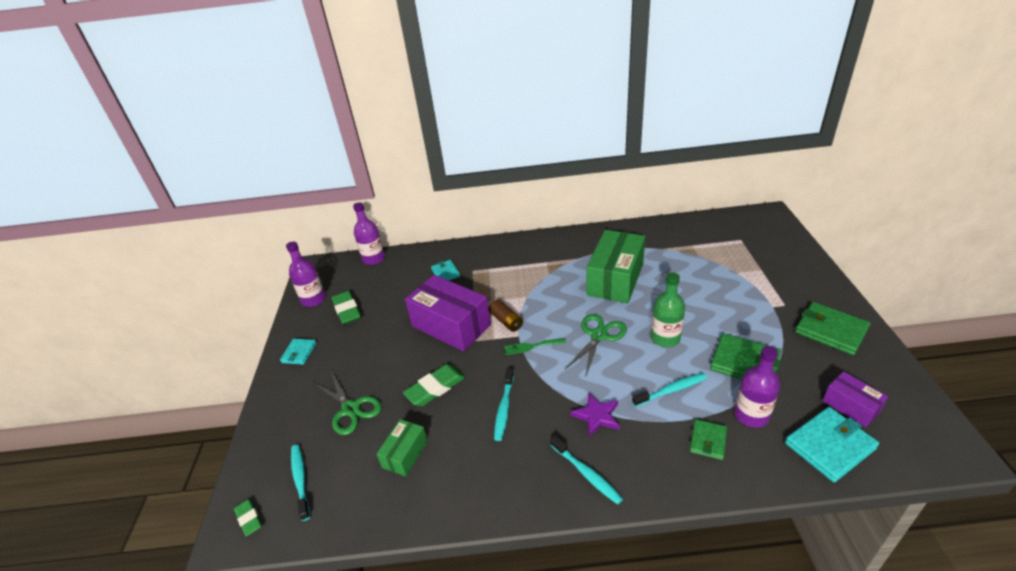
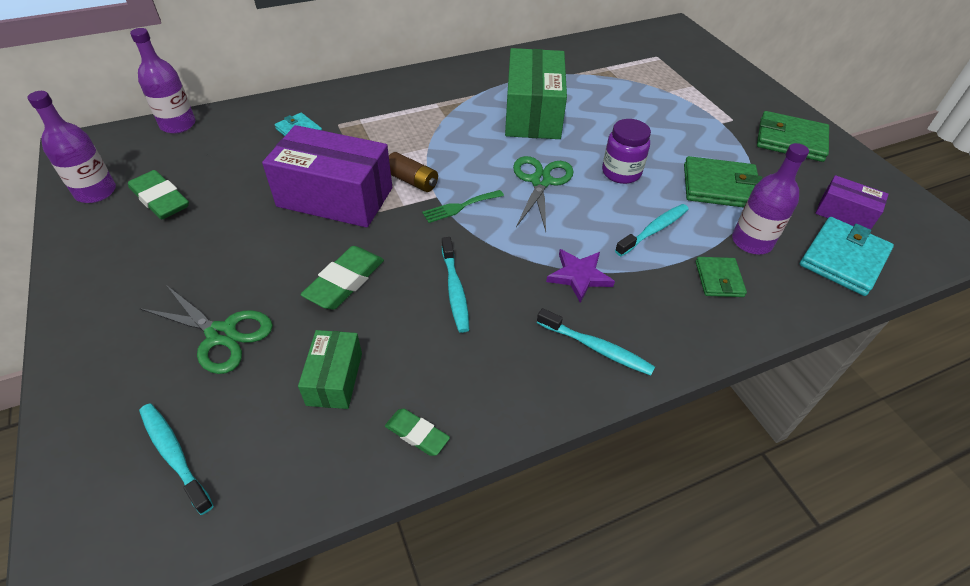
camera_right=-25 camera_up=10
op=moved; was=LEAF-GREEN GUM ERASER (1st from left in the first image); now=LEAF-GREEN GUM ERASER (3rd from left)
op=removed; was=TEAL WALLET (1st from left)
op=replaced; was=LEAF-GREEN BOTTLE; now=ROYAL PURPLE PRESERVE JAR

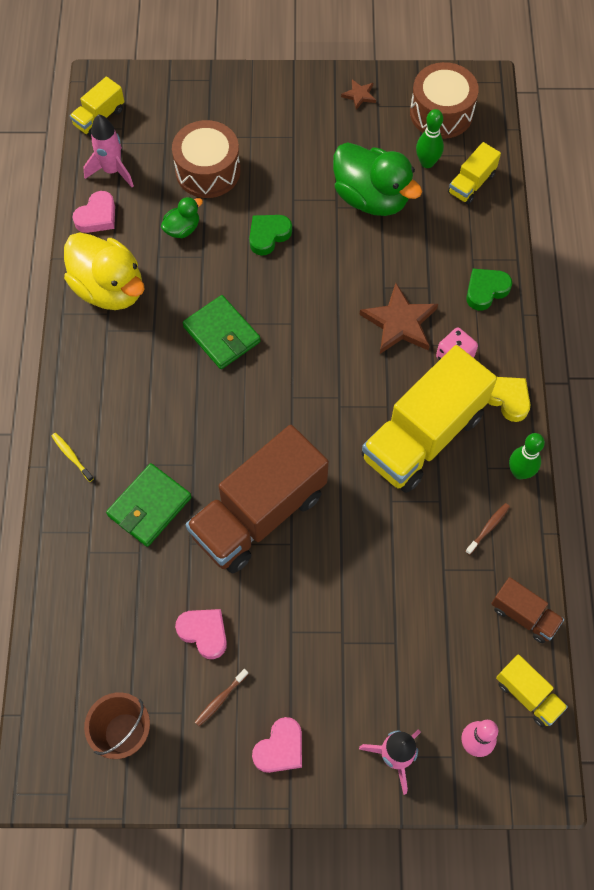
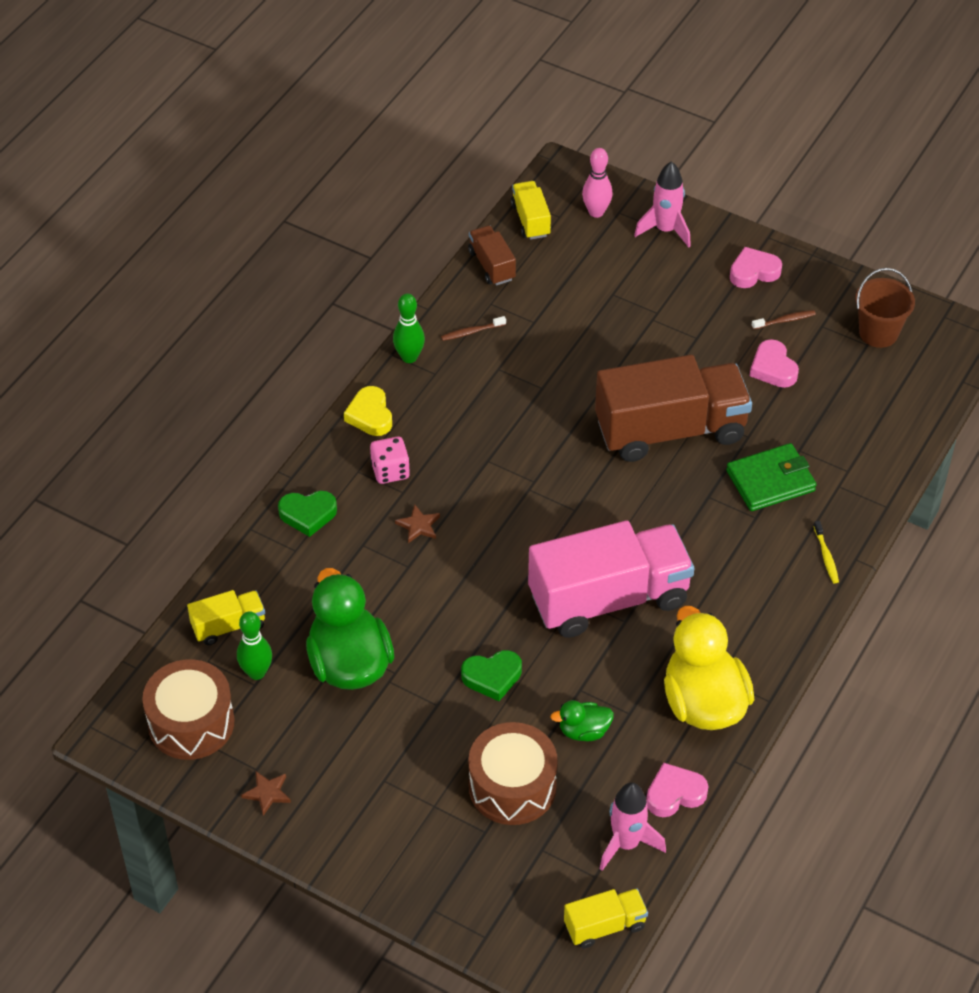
camera_right=-150 camera_up=-15
op=replaced; was=LEAF-GREEN WALLET (2nd from left); now=ROSY LORRY
op=resized; was=RUSSET FIVE-POINTED STAR (2nd from left); ratio=0.5
op=removed; was=YELLOW LORRY (2nd from left)

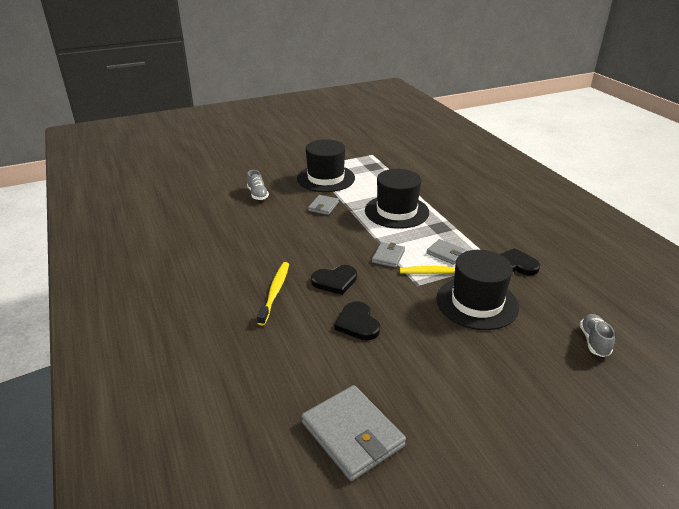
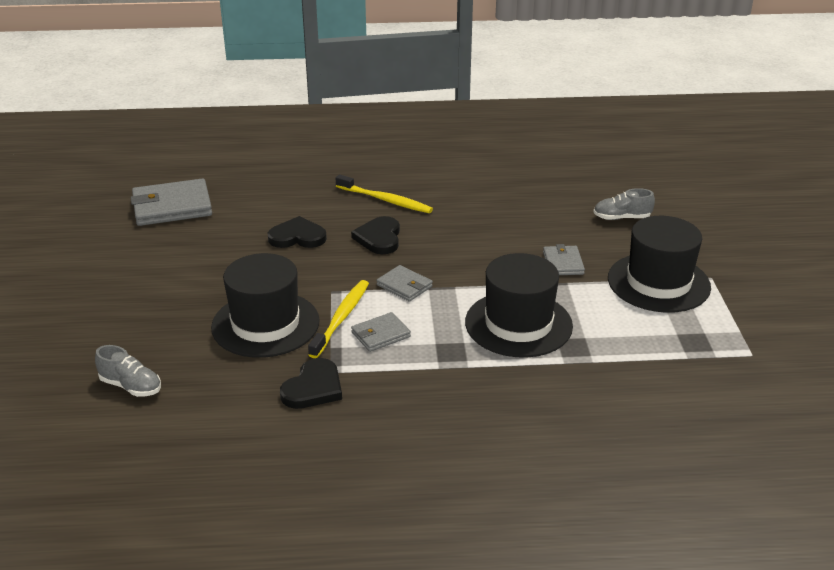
camera_right=110 camera_up=0
op=turned; was=GREY WALLET (1st from left in the first image); clockwise=45

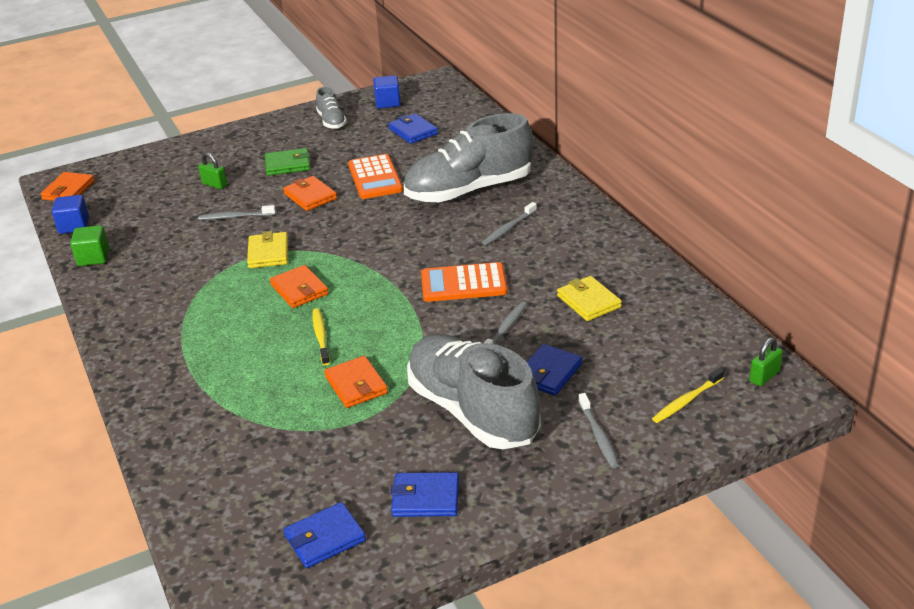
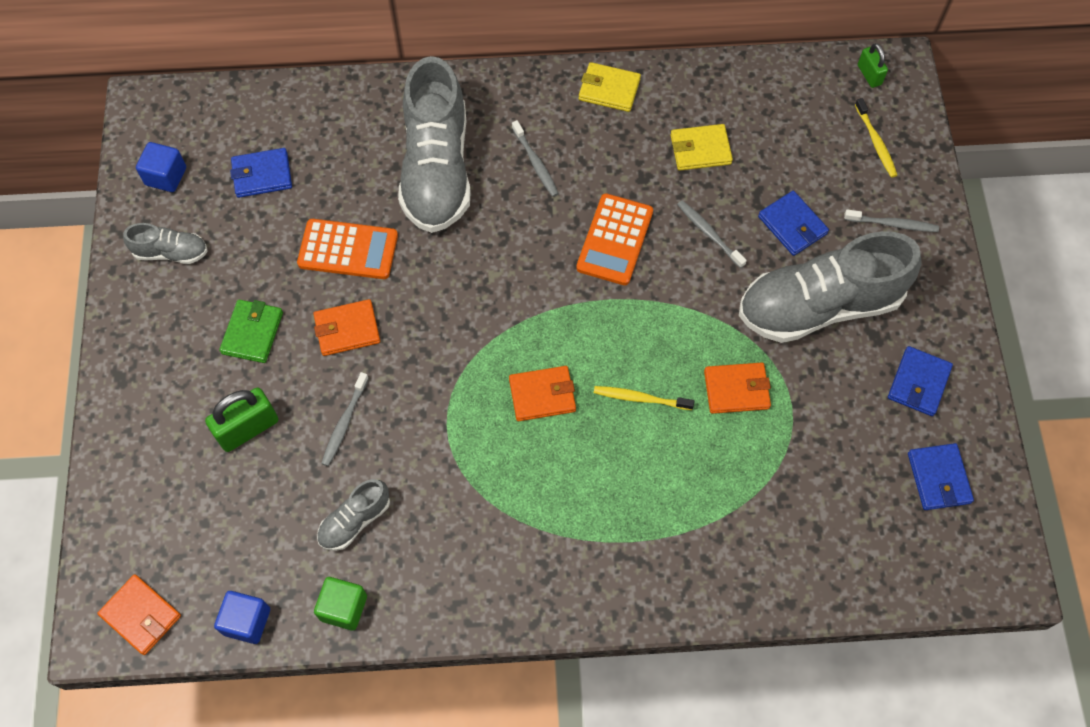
camera_right=-70 camera_up=30
op=resized; was=LEAF-GREEN PADLOCK (1st from left); ratio=1.67
op=moved; was=YELLOW WALLET (1st from left)
op=added; now=GREY SNEAKER (2nd from left)

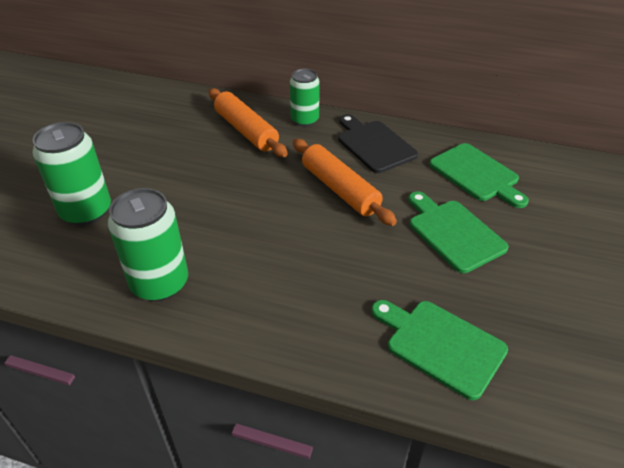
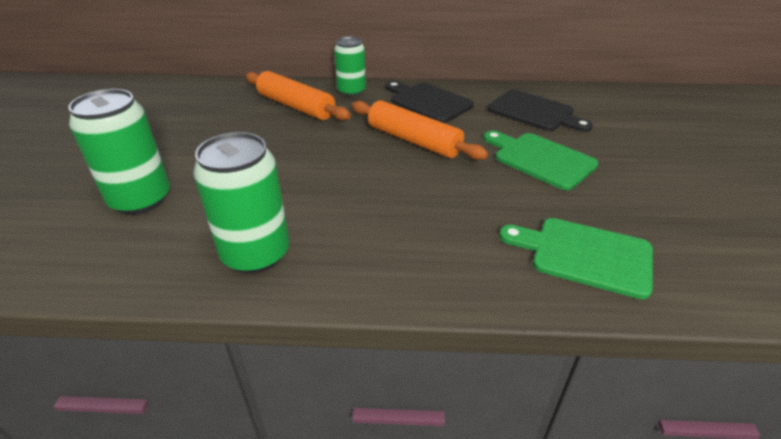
camera_right=-15 camera_up=-5
op=recoloured; was=LEAF-GREEN CUTTING BOARD (3rd from left); now=BLACK CUTTING BOARD (2nd from left)

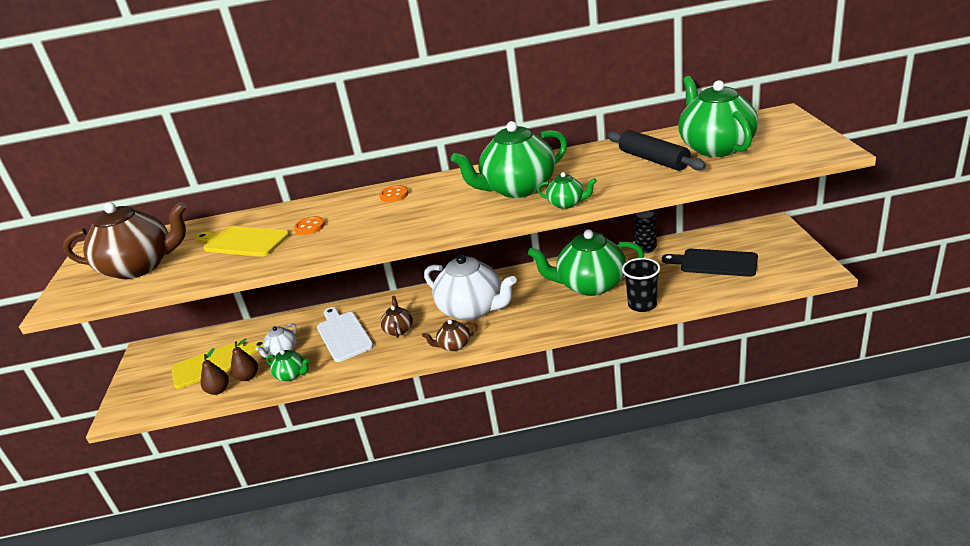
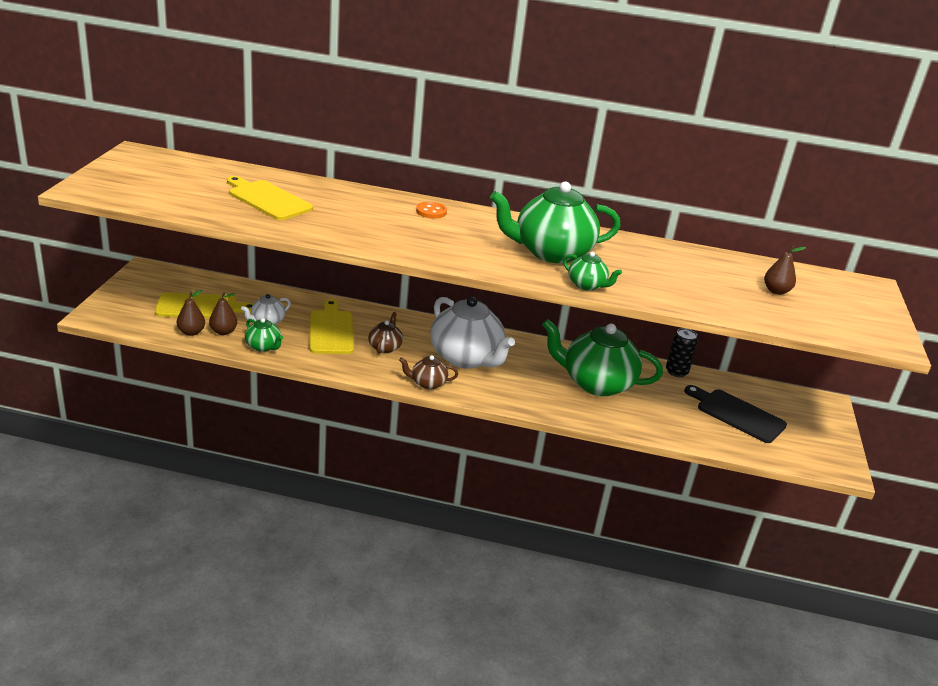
camera_right=10 camera_up=0
op=removed; was=RUSSET TEA POT (1st from left)
op=removed; was=BRIGHT ORANGE SHIRT BUTTON (1st from left)
op=recoloured; was=WHITE CUTTING BOARD; now=YELLOW CUTTING BOARD (3rd from left)
op=removed; was=BLACK ROLLING PIN
op=removed; was=BLACK CUP
op=replaced; was=LEAF-GREEN TEA POT (5th from left); now=RUSSET TOY PEAR (3rd from left)

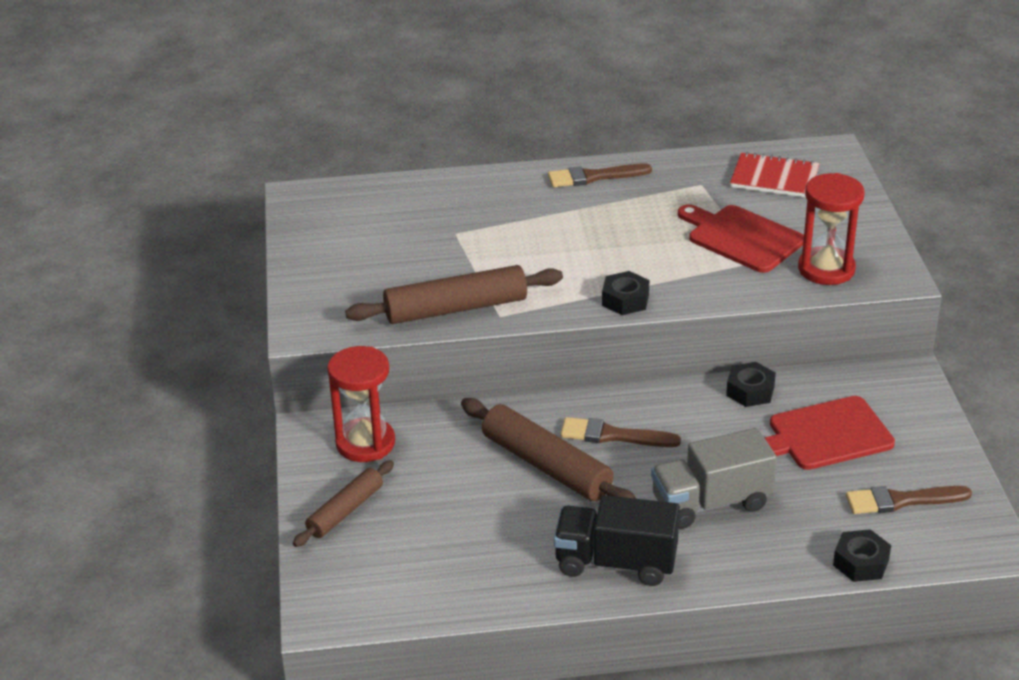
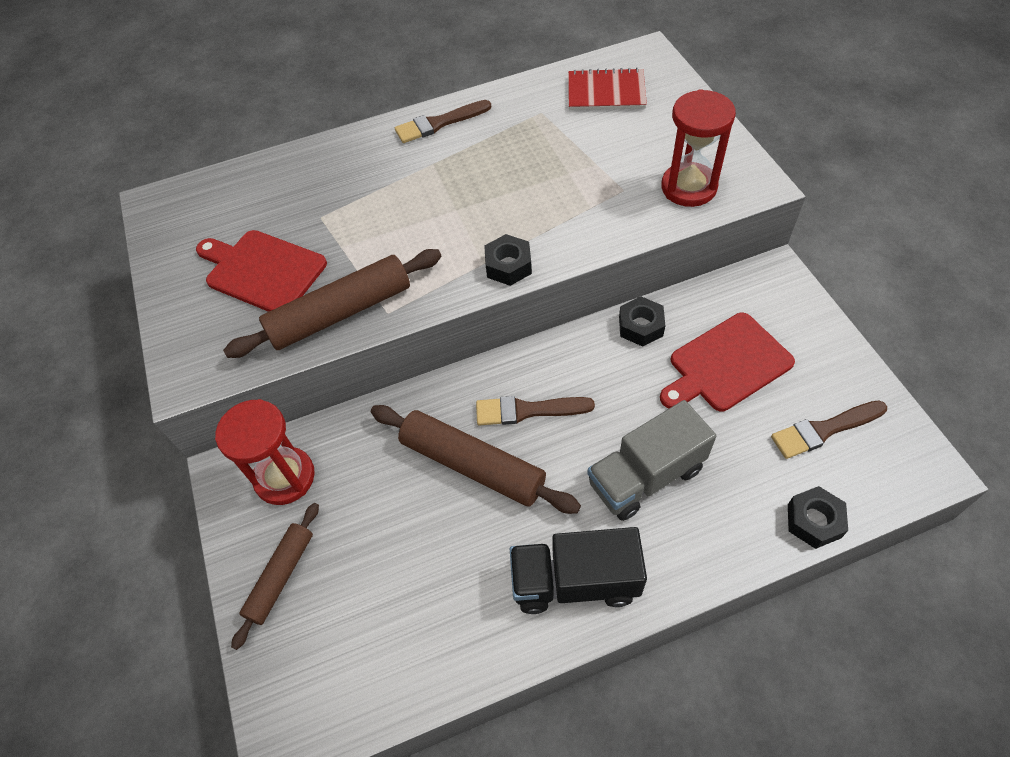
camera_right=-10 camera_up=20
op=moved; was=SCARLET CUTTING BOARD (1st from left)

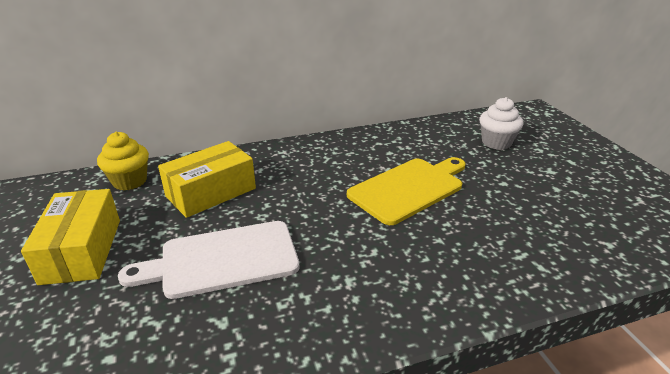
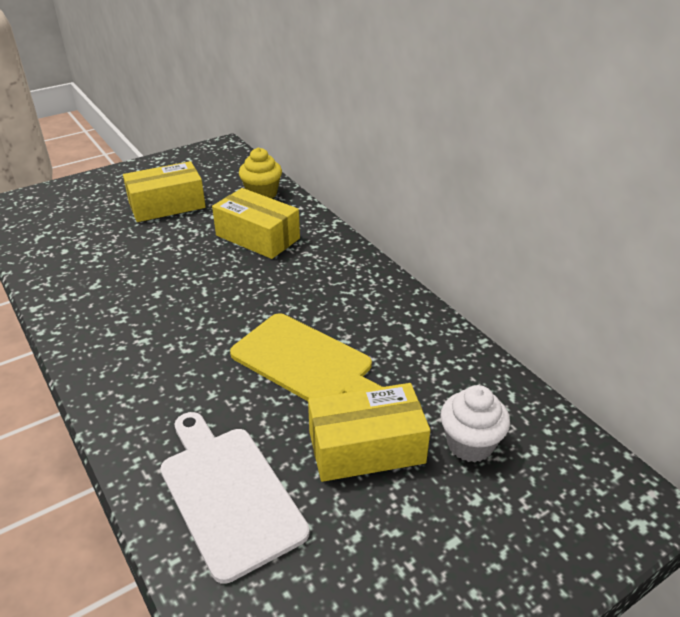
camera_right=75 camera_up=5
op=moved; was=WHITE CUTTING BOARD
op=added; now=YELLOW PARCEL (3rd from left)

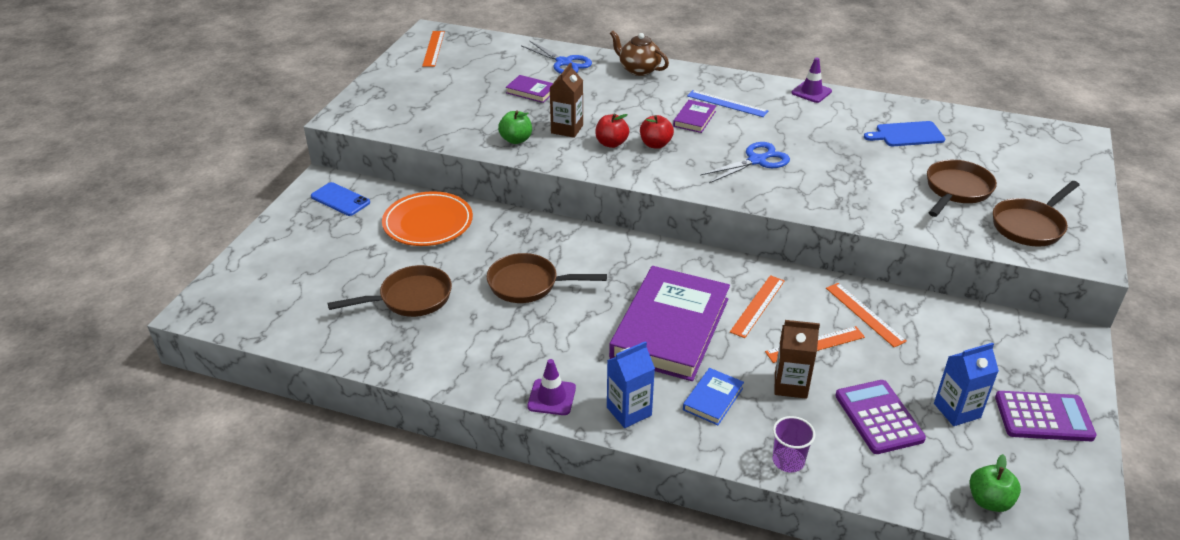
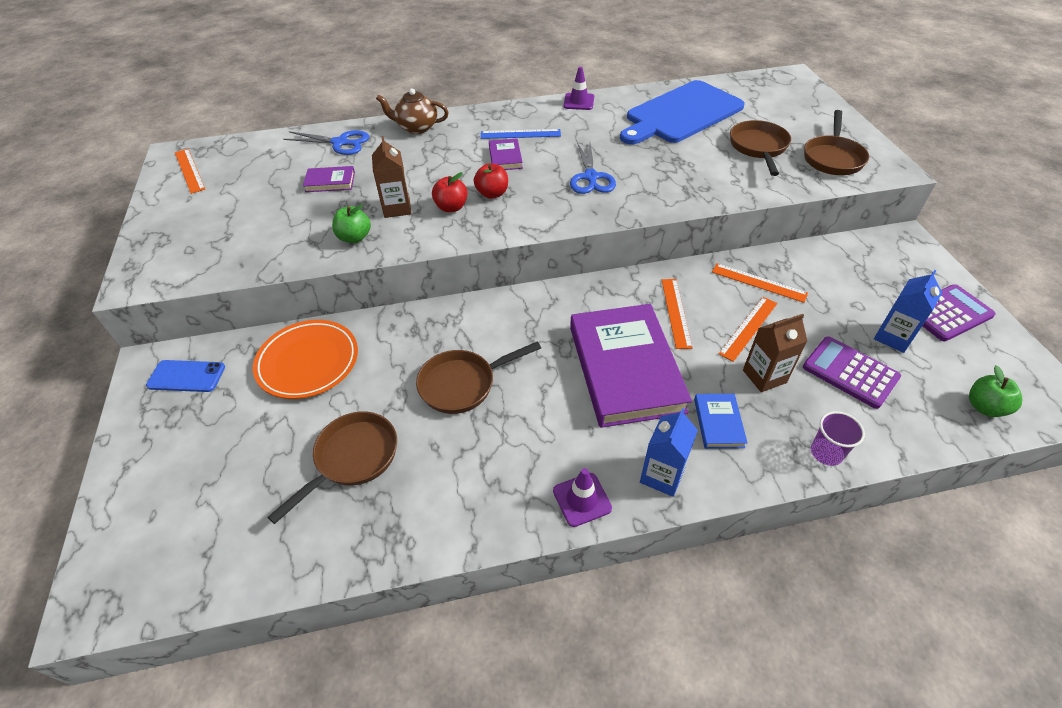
camera_right=-30 camera_up=10
op=turned; was=ROYAL BLUE SCISSORS (2nd from left); clockwise=150
op=resized; was=ROYAL BLUE CUTTING BOARD; ratio=2.03

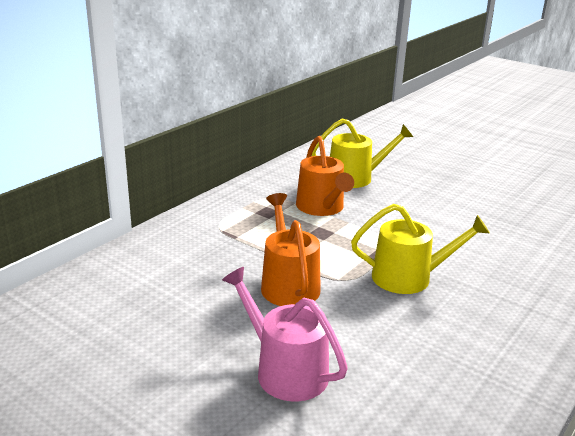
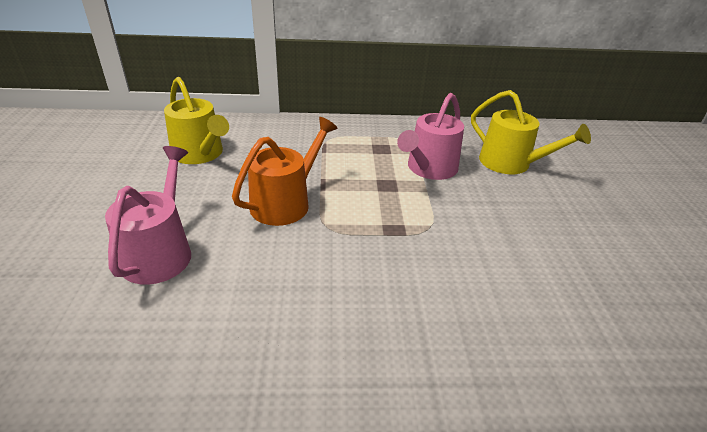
camera_right=50 camera_up=10
op=recoloured; was=BRIGHT ORANGE WATERING POT (2nd from left); now=ROSY WATERING POT (2nd from left)
op=moved; was=YELLOW WATERING POT (2nd from left in the first image); now=YELLOW WATERING POT (1st from left)

